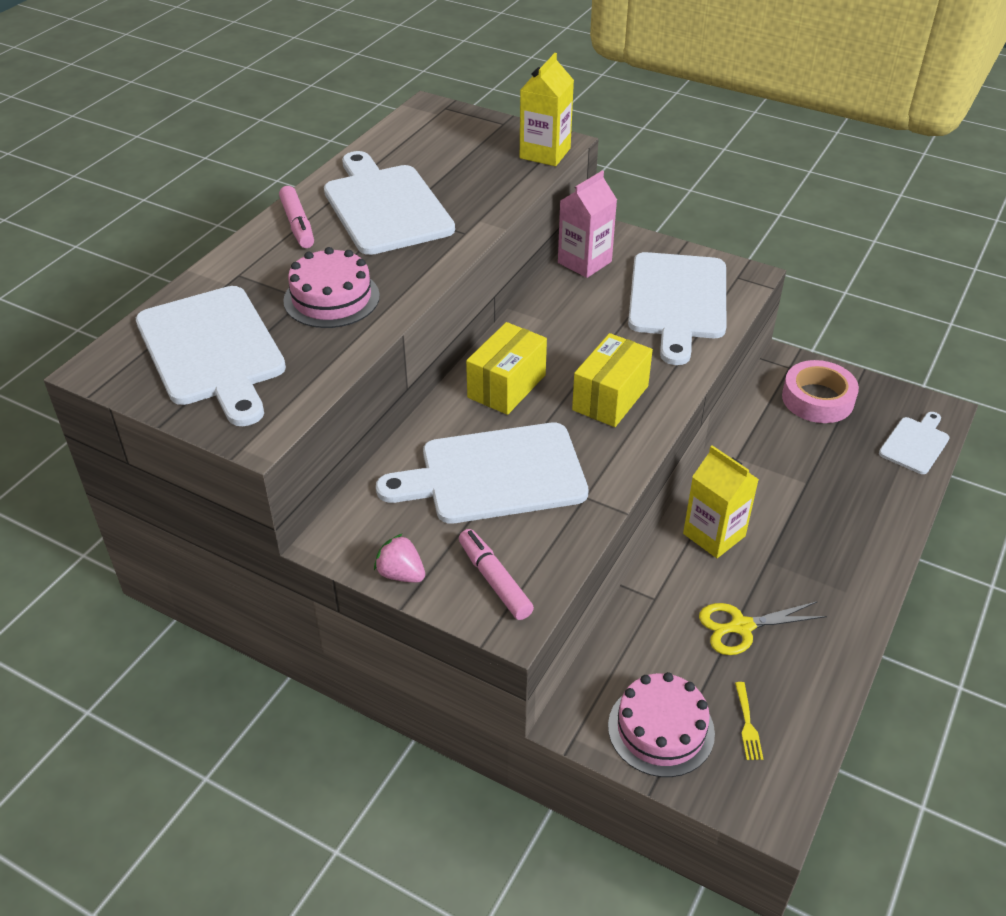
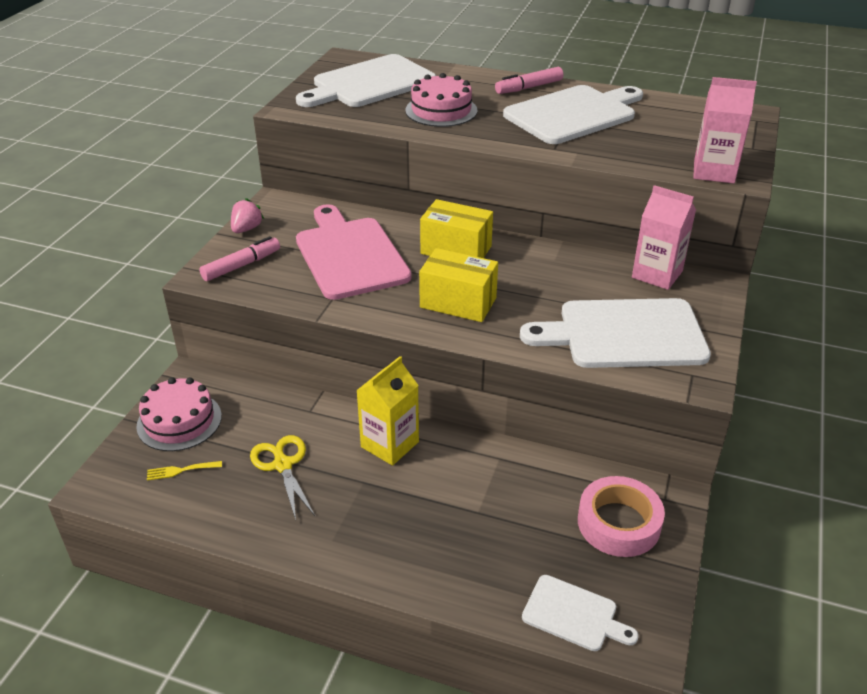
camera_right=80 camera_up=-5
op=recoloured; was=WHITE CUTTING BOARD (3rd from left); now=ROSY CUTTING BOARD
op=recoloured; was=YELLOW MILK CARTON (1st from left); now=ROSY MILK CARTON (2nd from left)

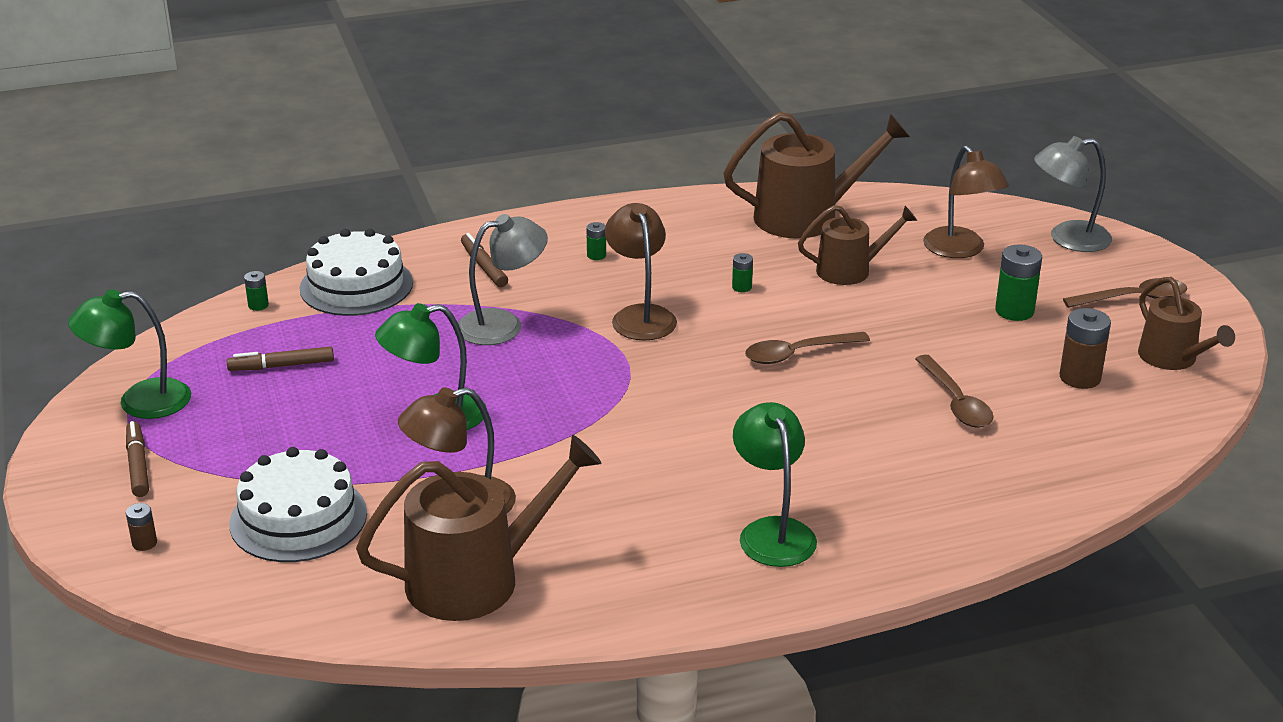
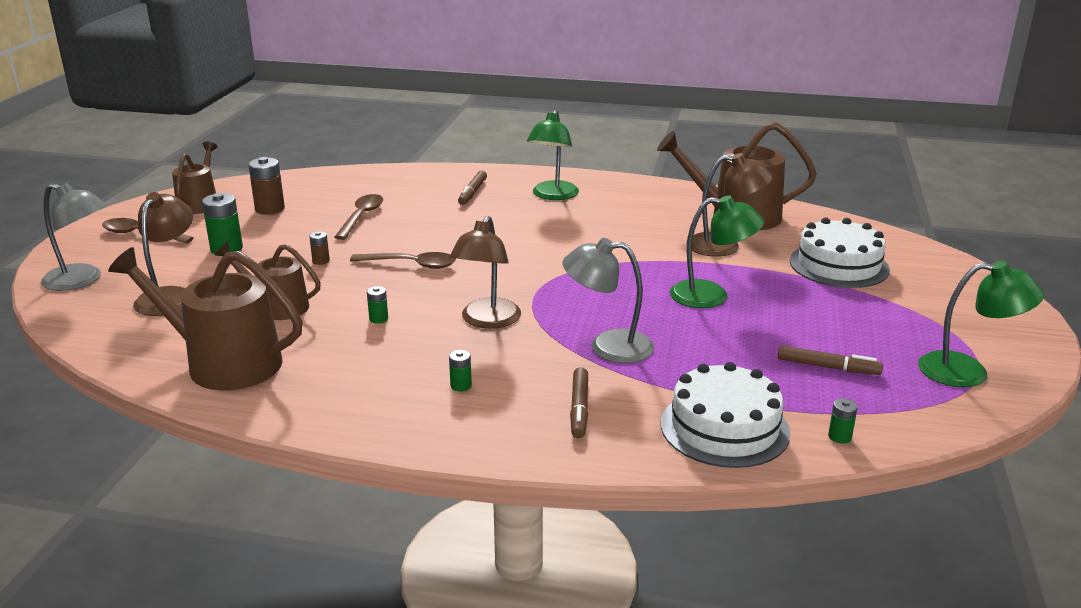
camera_right=-150 camera_up=-5
op=moved; was=RUSSET MARKER (1st from left)
op=moved; was=RUSSET BATTERY (1st from left in the first image); now=RUSSET BATTERY (2nd from left)

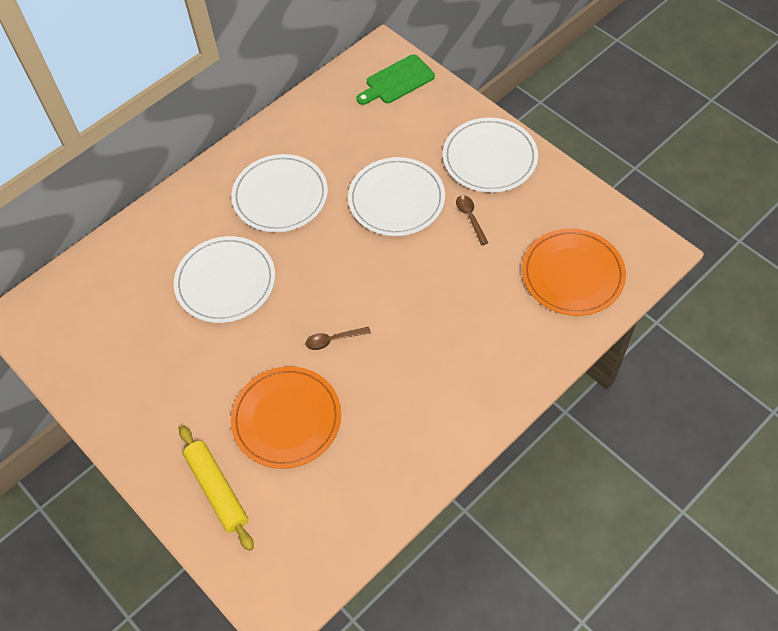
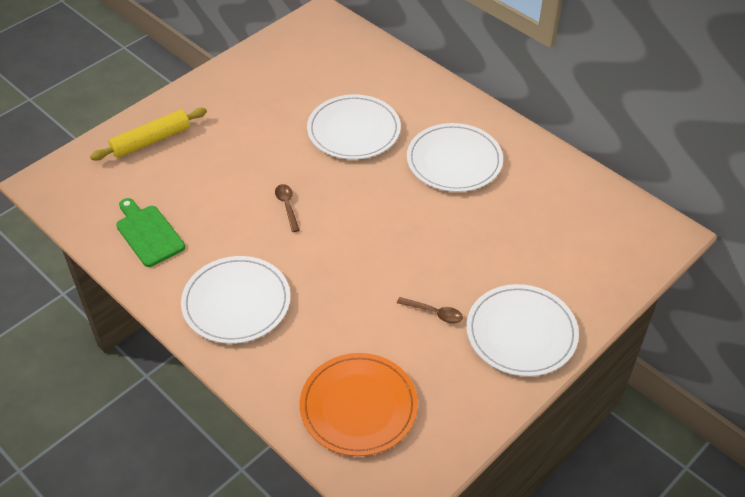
camera_right=85 camera_up=-10
op=removed; was=BRIGHT ORANGE DINNER PLATE (1st from left)
op=moved; was=WHITE DINNER PLATE (3rd from left in the first image); now=WHITE DINNER PLATE (1st from left)
op=moved; was=LEAF-GREEN CUTTING BOARD
op=turned; was=RUSSET SPOON (2nd from left); clockwise=45

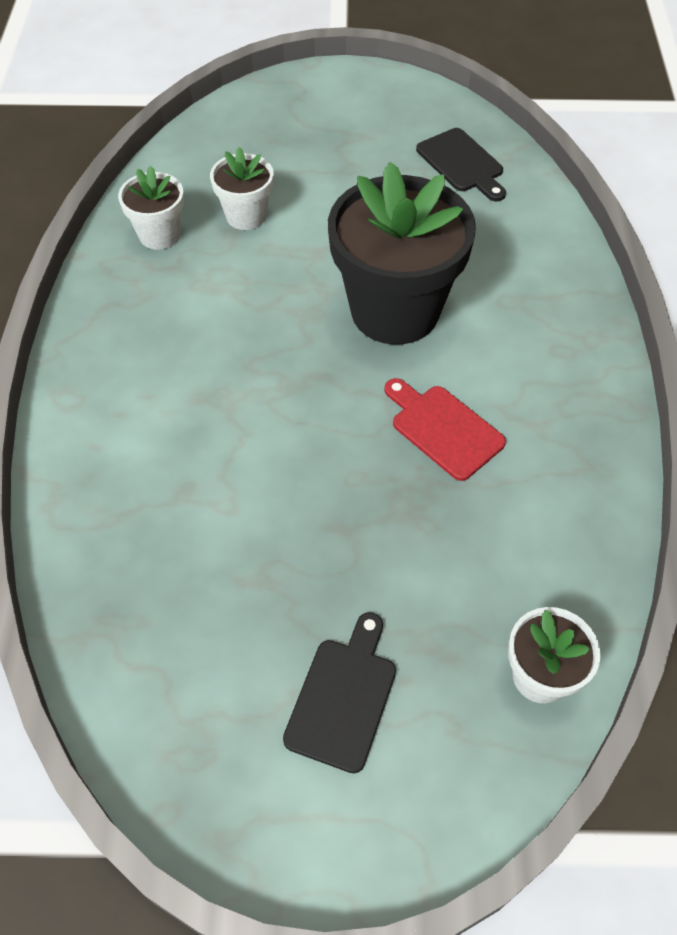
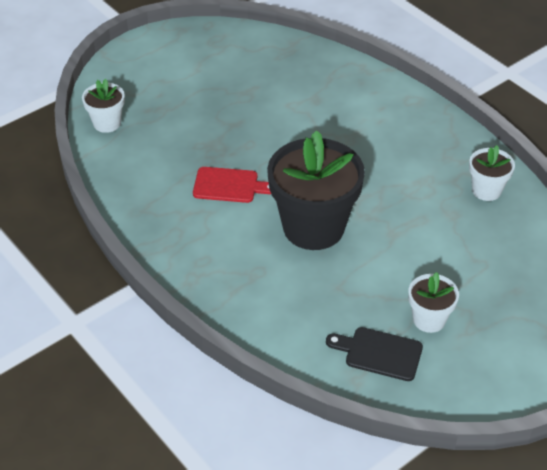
camera_right=140 camera_up=-10
op=moved; was=WHITE FLOWER POT (2nd from left)
op=removed; was=BLACK CUTTING BOARD (1st from left)

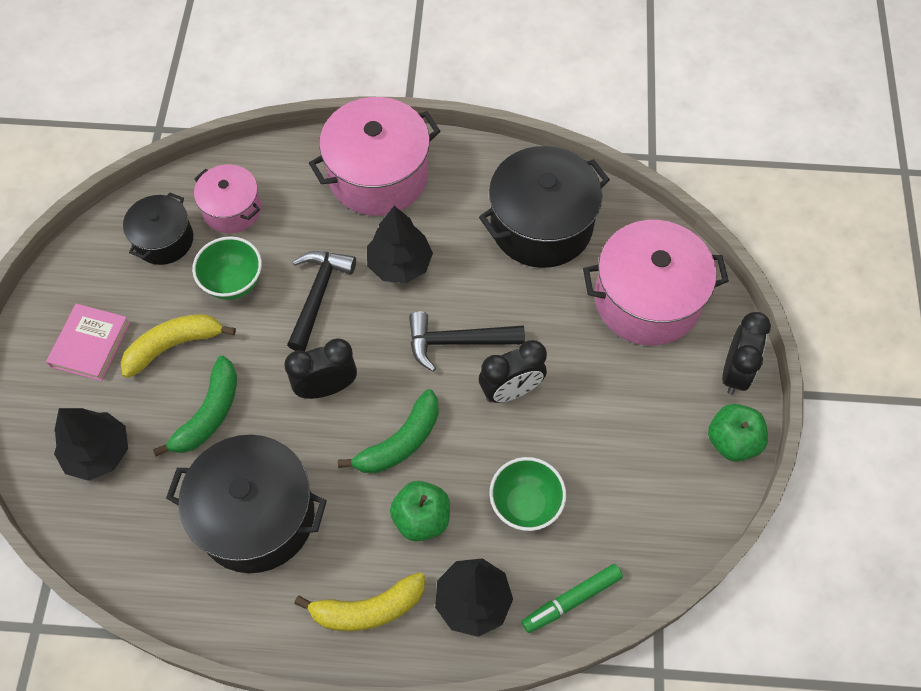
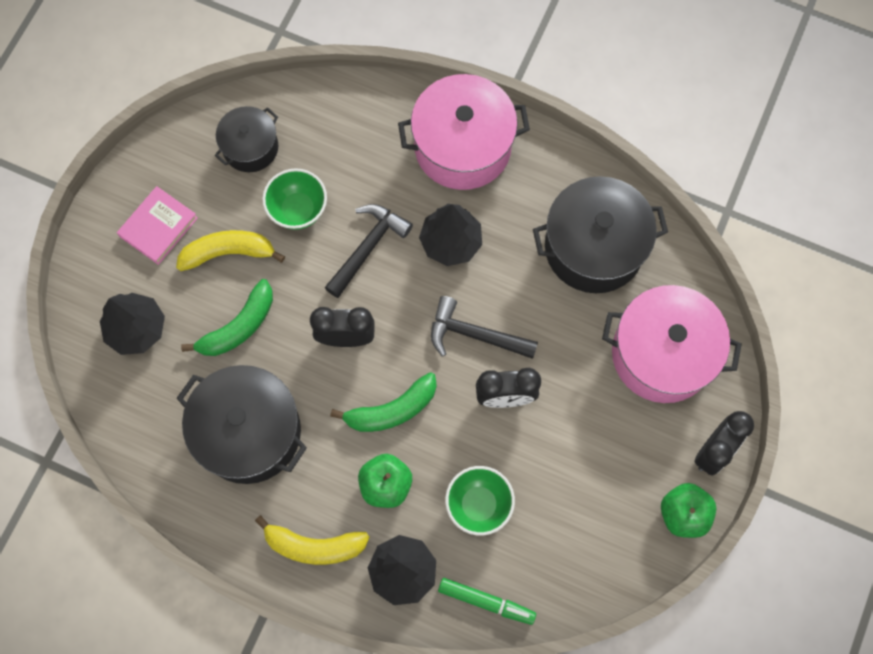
camera_right=20 camera_up=10
op=removed; was=ROSY COOKING POT (1st from left)
op=turned; was=LEAF-GREEN MARKER; clockwise=-150

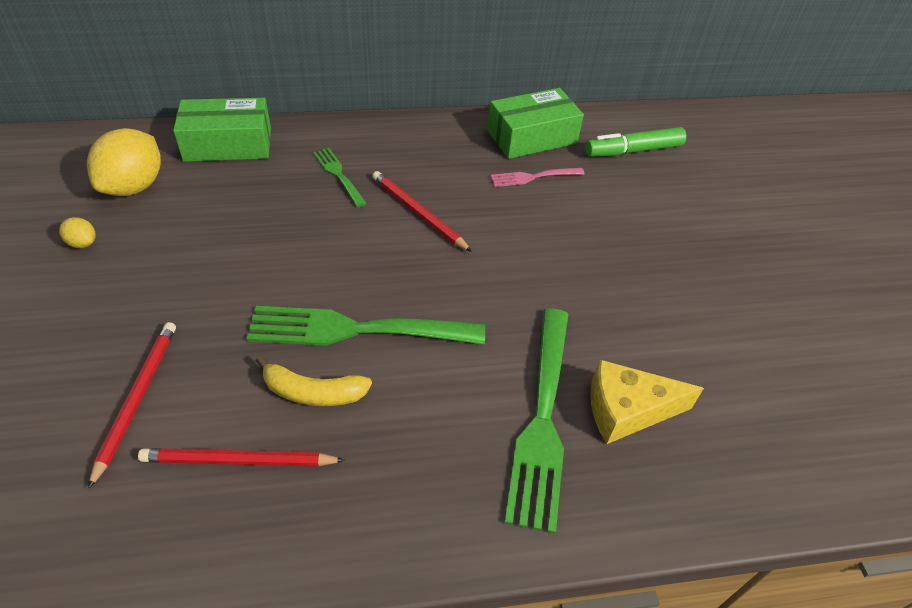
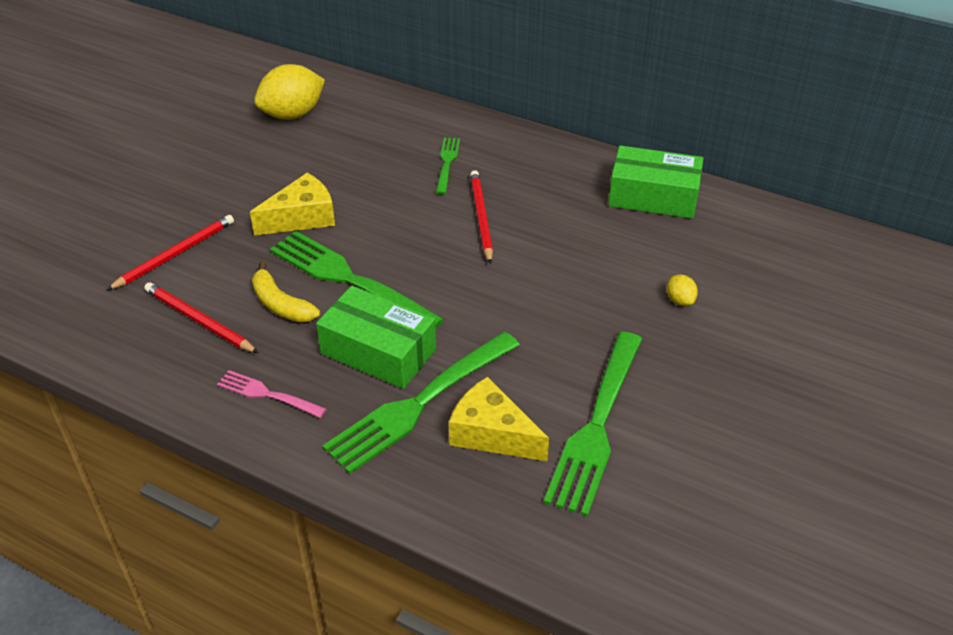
camera_right=40 camera_up=-5
op=moved; was=YELLOW TOY LEMON (1st from left in the first image); now=YELLOW TOY LEMON (2nd from left)
op=moved; was=LEAF-GREEN PARCEL (1st from left)
op=moved; was=ROSY TABLE FORK
op=removed; was=LEAF-GREEN MARKER
op=added; now=YELLOW PIECE OF CHEESE (1st from left)
op=added; now=LEAF-GREEN TABLE FORK (4th from left)

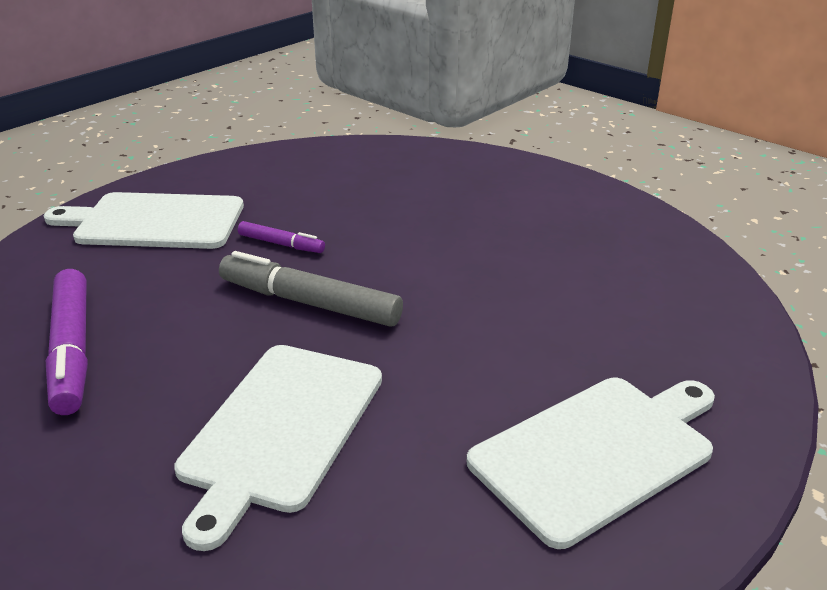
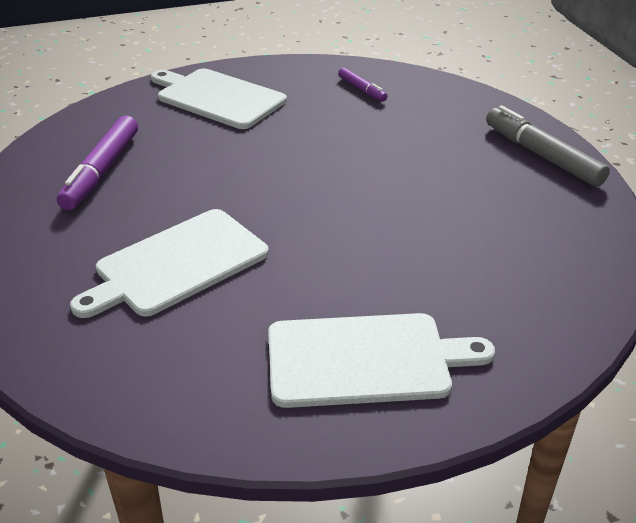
camera_right=30 camera_up=5
op=moved; was=GREY MARKER
op=moved; was=ROYAL PURPLE MARKER (2nd from left)

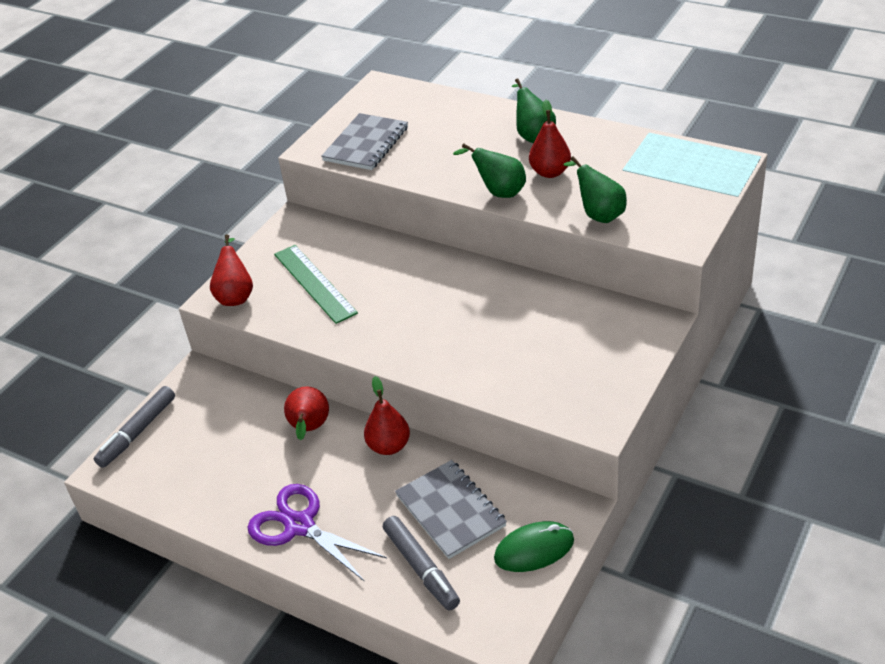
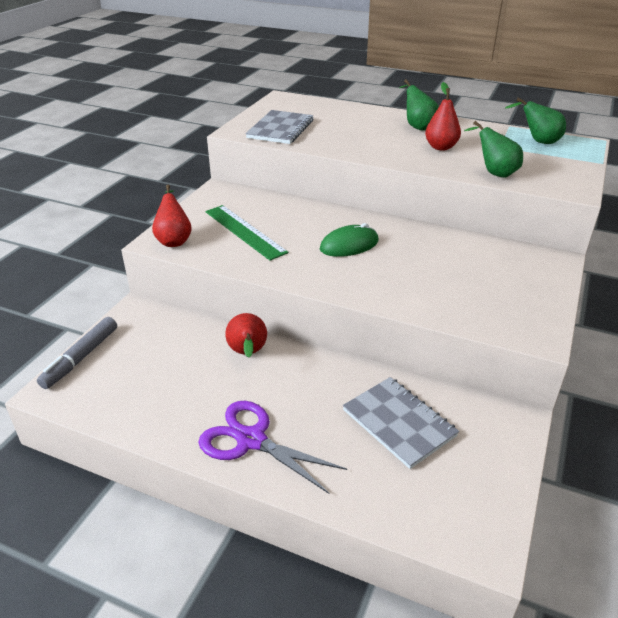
camera_right=-10 camera_up=-5
op=removed; was=SCARLET TOY PEAR (3rd from left)
op=removed; was=GREY MARKER (2nd from left)
op=moved; was=LEAF-GREEN TOY PEAR (1st from left in the first image); now=LEAF-GREEN TOY PEAR (3rd from left)
op=moved; was=LEAF-GREEN MOUSE

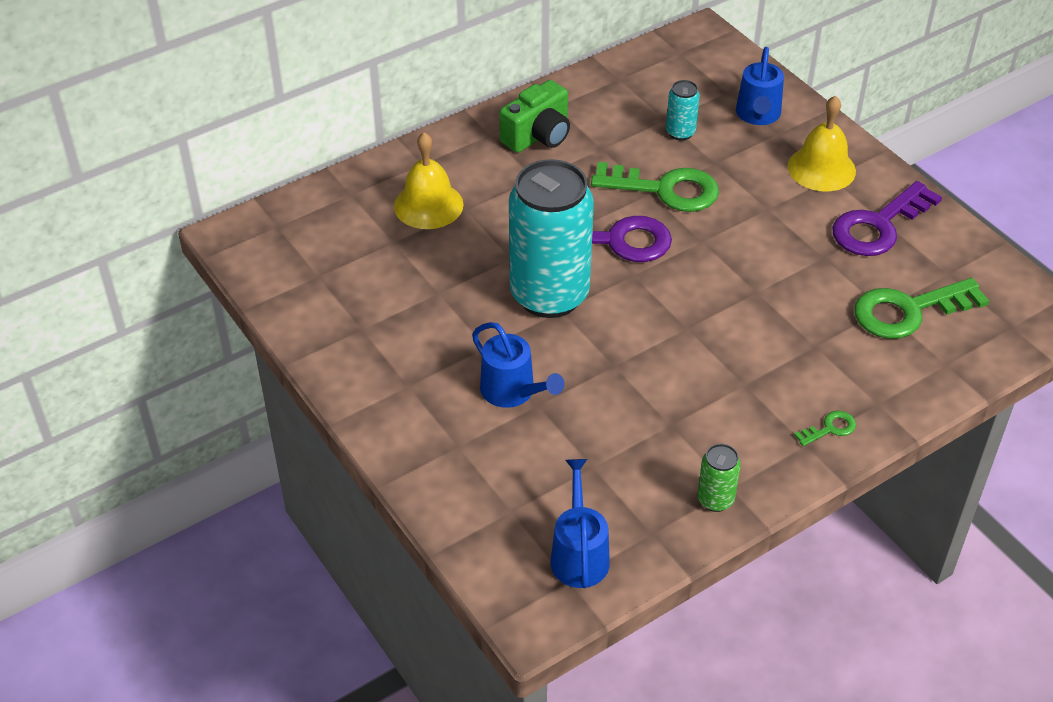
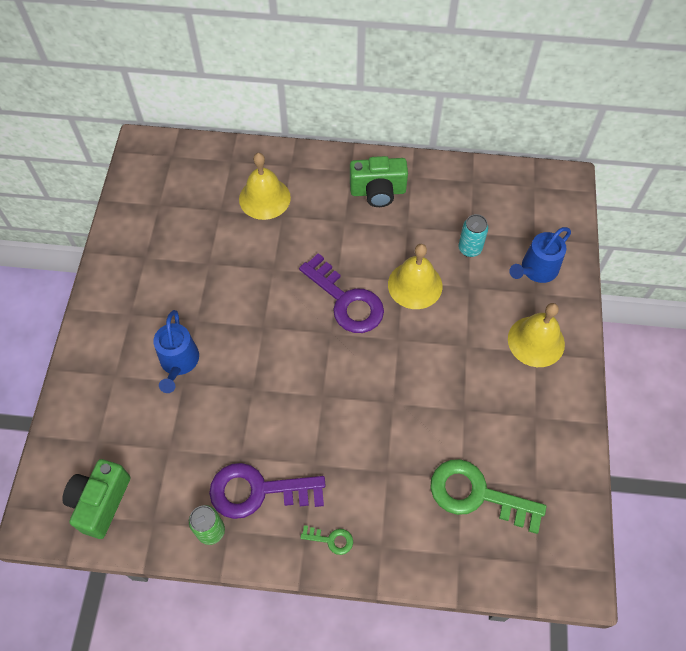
camera_right=40 camera_up=15
op=removed; was=TEAL SODA CAN (1st from left)
op=replaced; was=ROYAL BLUE WATERING POT (2nd from left); now=LEAF-GREEN CAMERA (1st from left)
op=replaced; was=LEAF-GREEN KEY (1st from left); now=YELLOW SCHOOL BELL (2nd from left)
op=moved; was=ROYAL PURPLE KEY (2nd from left in the first image); now=ROYAL PURPLE KEY (1st from left)

